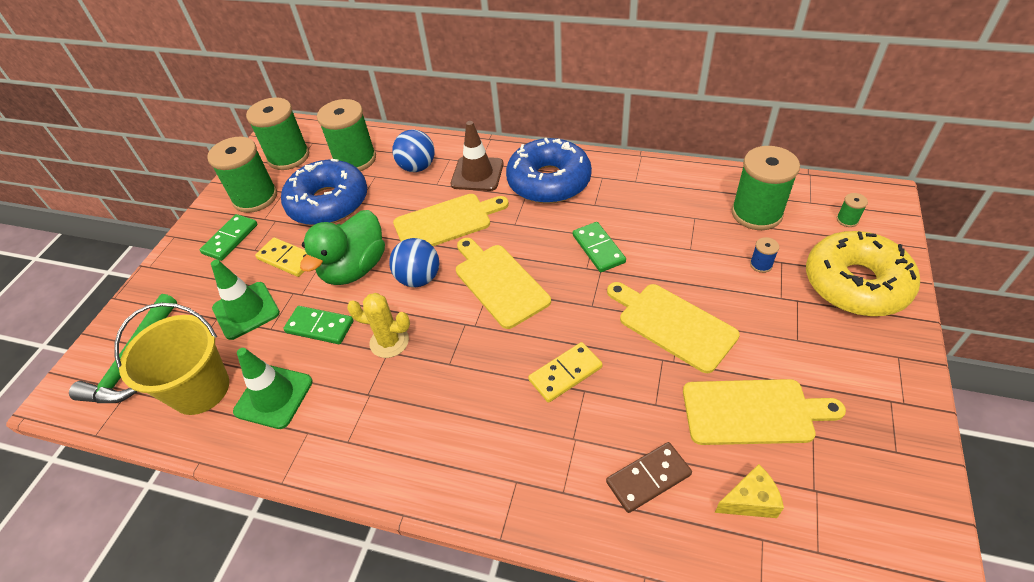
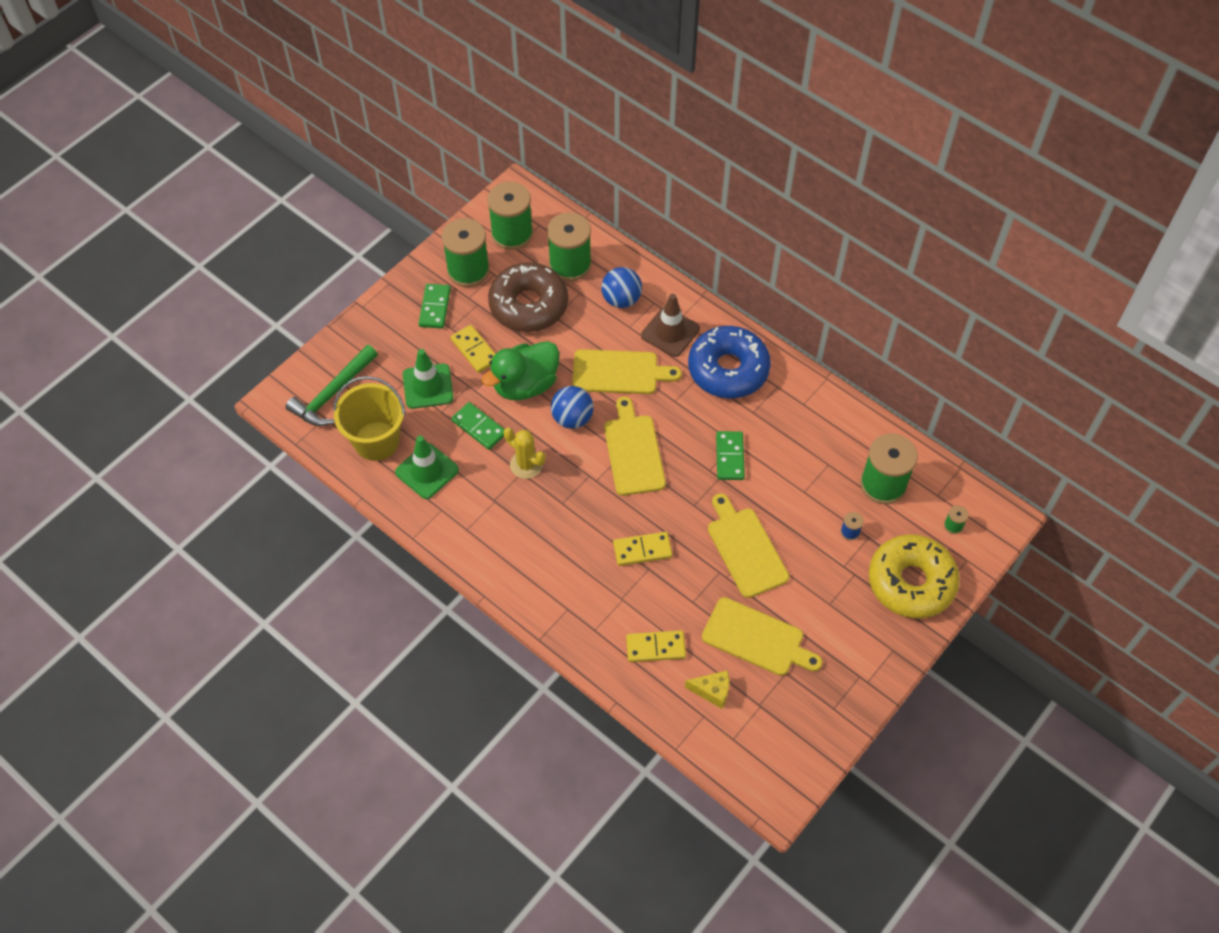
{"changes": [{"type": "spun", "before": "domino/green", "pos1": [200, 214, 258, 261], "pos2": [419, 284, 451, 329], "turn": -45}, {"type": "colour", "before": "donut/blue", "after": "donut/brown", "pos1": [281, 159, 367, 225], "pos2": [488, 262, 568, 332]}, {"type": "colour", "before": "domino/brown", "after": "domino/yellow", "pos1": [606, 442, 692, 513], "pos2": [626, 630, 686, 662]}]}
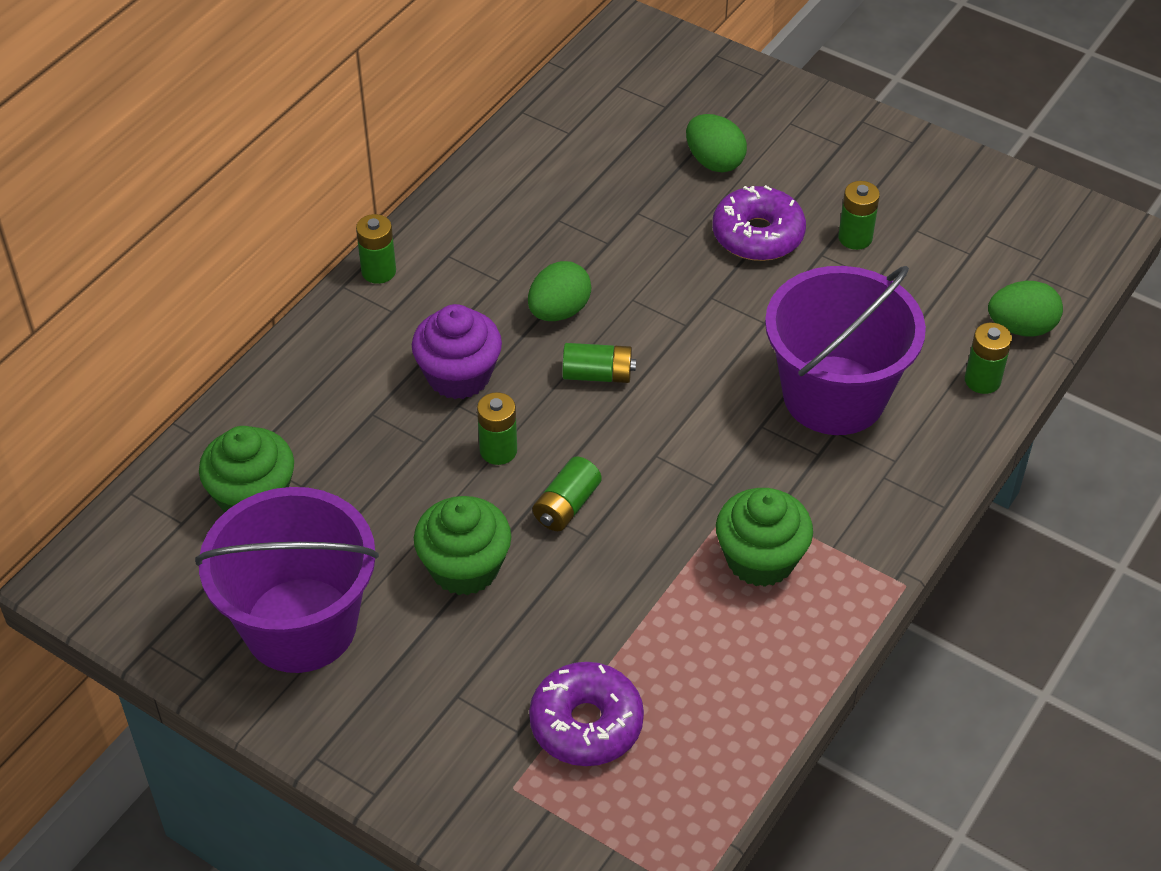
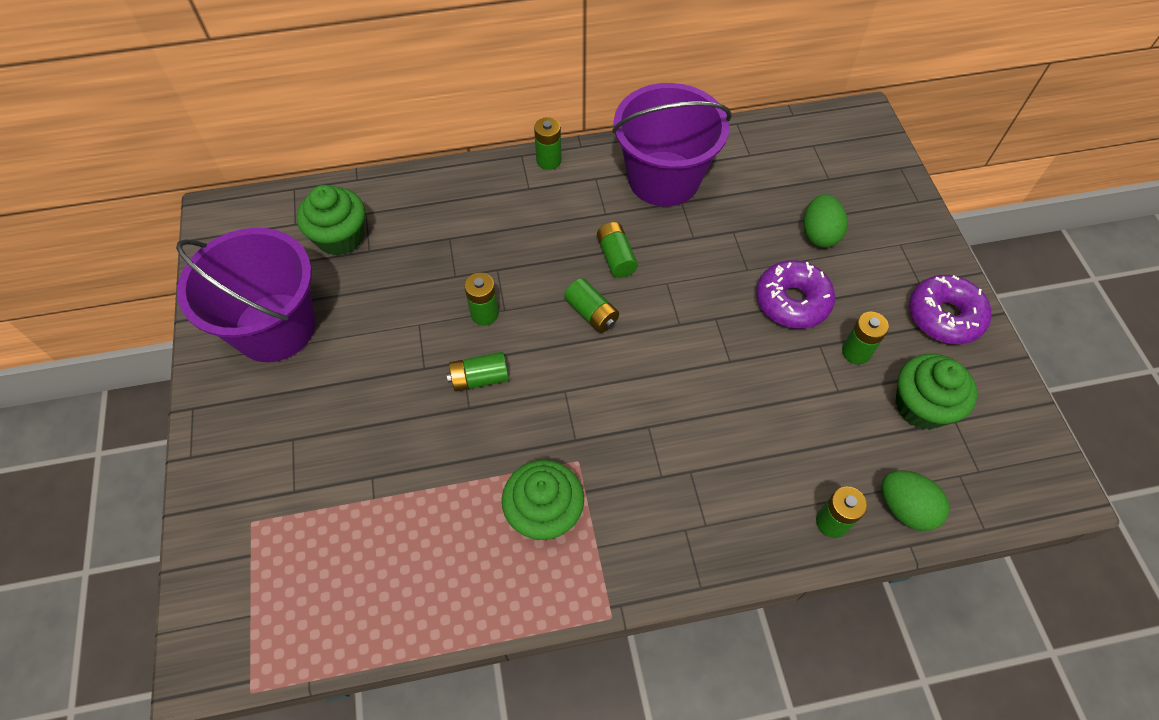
{"changes": [{"type": "missing", "before": "cupcake/purple", "pos1": [412, 304, 502, 399]}, {"type": "relocated", "before": "cupcake/green", "pos1": [414, 496, 511, 595], "pos2": [895, 354, 977, 430]}, {"type": "exchanged", "before": "egg/green", "after": "battery/green", "pos1": [528, 261, 592, 321], "pos2": [597, 222, 638, 278]}, {"type": "relocated", "before": "donut/purple", "pos1": [529, 662, 644, 766], "pos2": [909, 275, 991, 344]}, {"type": "relocated", "before": "bucket/purple", "pos1": [765, 266, 926, 435], "pos2": [612, 83, 732, 207]}]}
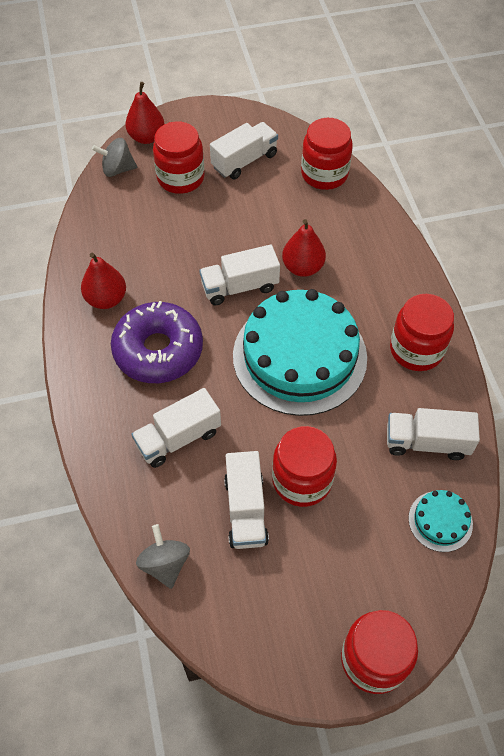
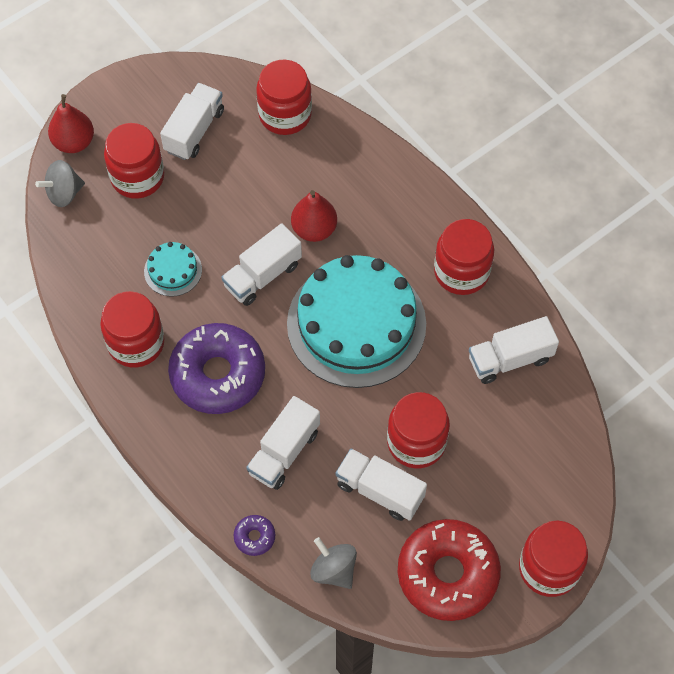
{"changes": [{"type": "exchanged", "before": "pear/red", "after": "jar/red", "pos1": [81, 253, 126, 309], "pos2": [100, 291, 164, 368]}, {"type": "spun", "before": "truck/white", "pos1": [224, 451, 269, 549], "pos2": [336, 448, 427, 521], "turn": 150}, {"type": "relocated", "before": "cake/turquoise", "pos1": [408, 490, 473, 552], "pos2": [144, 242, 202, 297]}, {"type": "appeared", "after": "donut/purple", "pos2": [234, 515, 275, 556]}, {"type": "appeared", "after": "donut/red", "pos2": [398, 519, 501, 621]}]}
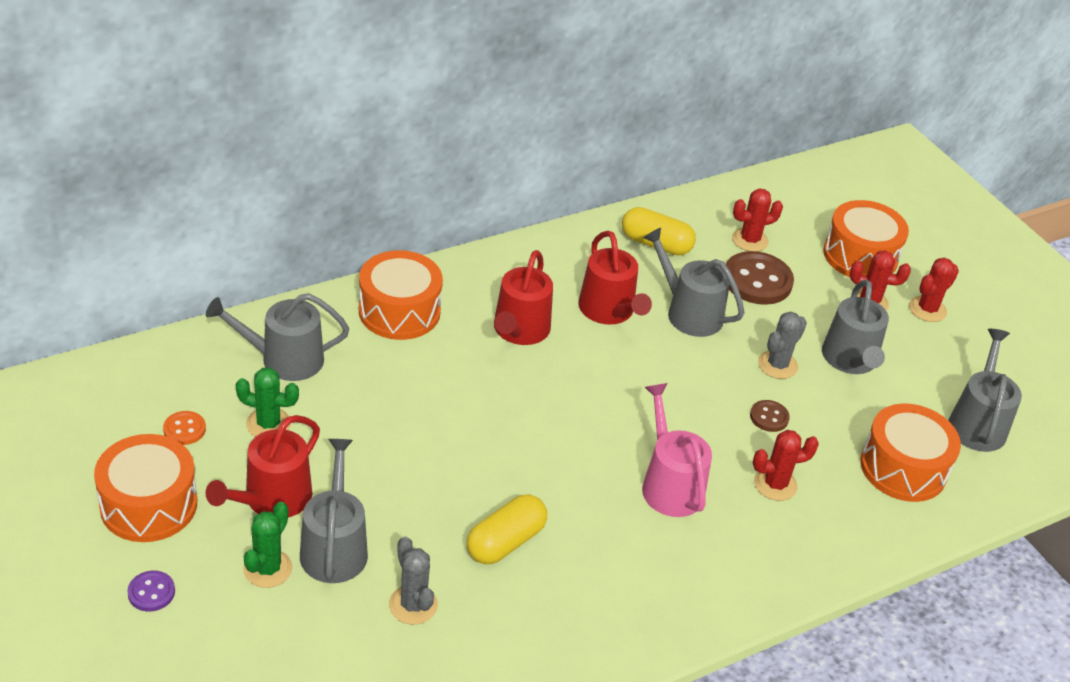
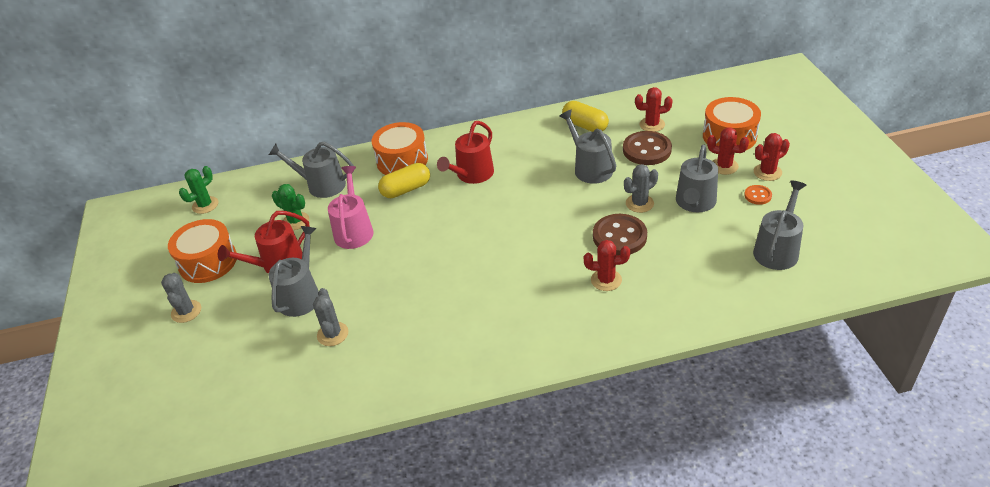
{"changes": [{"type": "exchanged", "before": "button/purple", "after": "cactus/grey", "pos1": [127, 571, 175, 611], "pos2": [161, 273, 201, 323]}, {"type": "relocated", "before": "button/orange", "pos1": [163, 411, 206, 445], "pos2": [744, 185, 772, 205]}, {"type": "relocated", "before": "cactus/green", "pos1": [243, 502, 292, 588], "pos2": [179, 166, 218, 214]}, {"type": "relocated", "before": "capsule/yellow", "pos1": [467, 494, 547, 564], "pos2": [378, 163, 430, 198]}, {"type": "missing", "before": "watering can/red", "pos1": [579, 231, 652, 325]}, {"type": "relocated", "before": "watering can/pink", "pos1": [642, 383, 712, 517], "pos2": [328, 166, 373, 249]}, {"type": "size", "before": "button/brown", "pos1": [750, 400, 790, 432], "pos2": [593, 214, 647, 255], "scale": 1.98}, {"type": "missing", "before": "drum/orange", "pos1": [860, 403, 961, 502]}]}
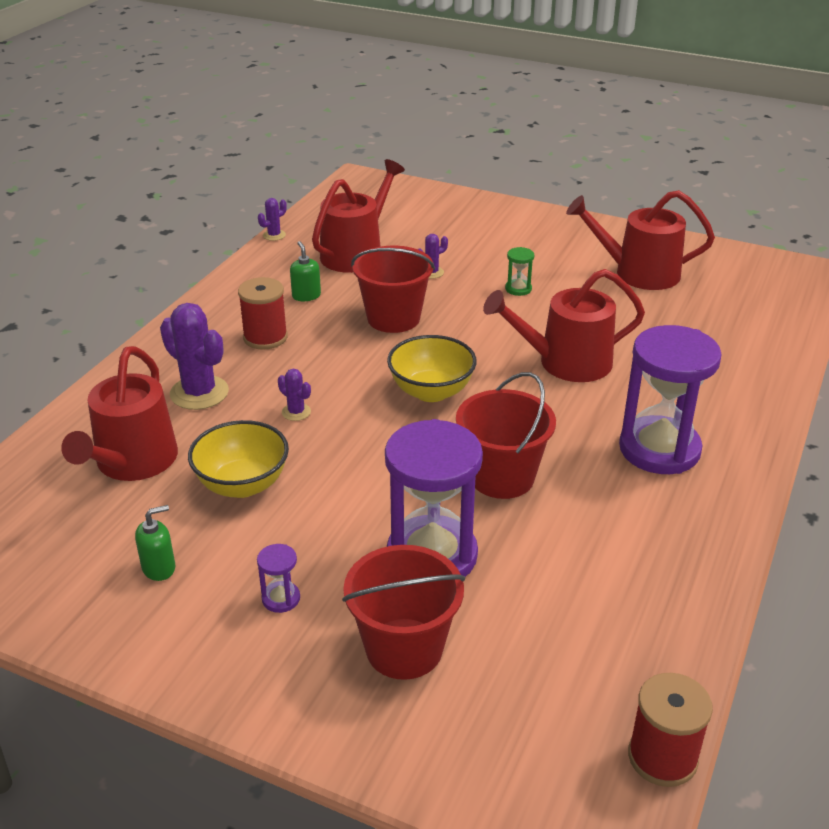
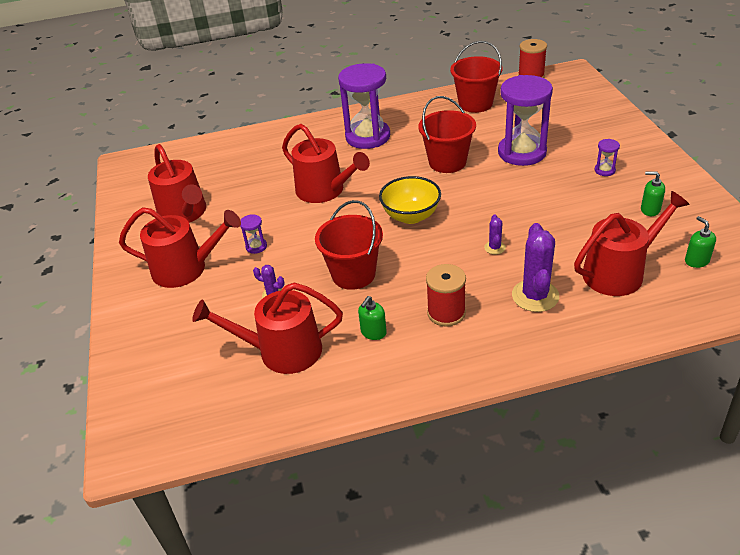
{"changes": [{"type": "missing", "before": "bowl/yellow", "pos1": [188, 420, 289, 498]}, {"type": "missing", "before": "cactus/purple", "pos1": [258, 198, 287, 241]}, {"type": "relocated", "before": "bucket/red", "pos1": [342, 545, 465, 680], "pos2": [450, 41, 503, 113]}, {"type": "colour", "before": "hourglass/green", "after": "hourglass/purple", "pos1": [505, 247, 534, 296], "pos2": [240, 214, 267, 254]}, {"type": "appeared", "after": "watering can/red", "pos2": [119, 207, 241, 288]}, {"type": "appeared", "after": "soap dispenser/green", "pos2": [685, 216, 716, 268]}]}
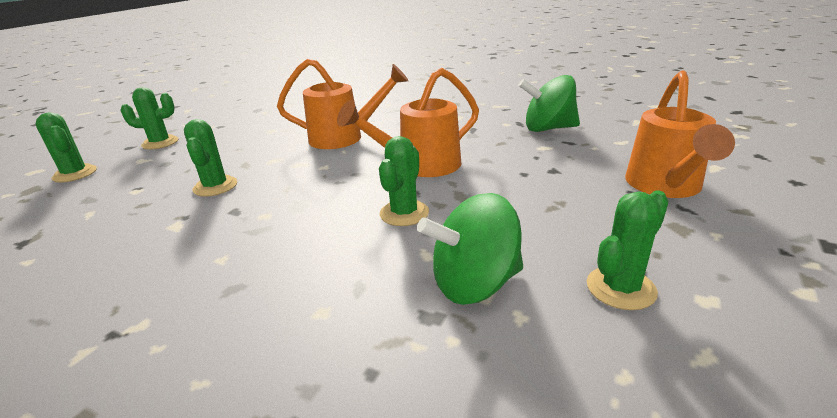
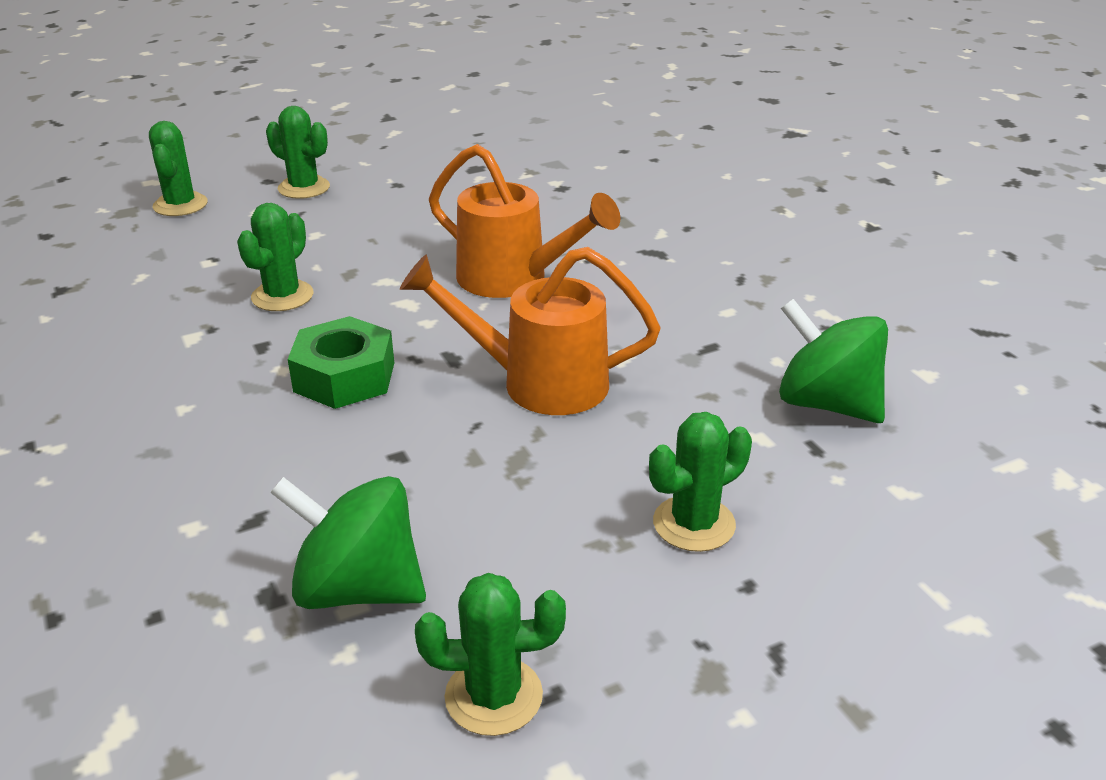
{"changes": [{"type": "relocated", "before": "cactus/green", "pos1": [379, 136, 429, 226], "pos2": [649, 412, 752, 552]}, {"type": "missing", "before": "watering can/orange", "pos1": [625, 70, 735, 198]}, {"type": "appeared", "after": "nut/green", "pos2": [288, 316, 394, 409]}]}
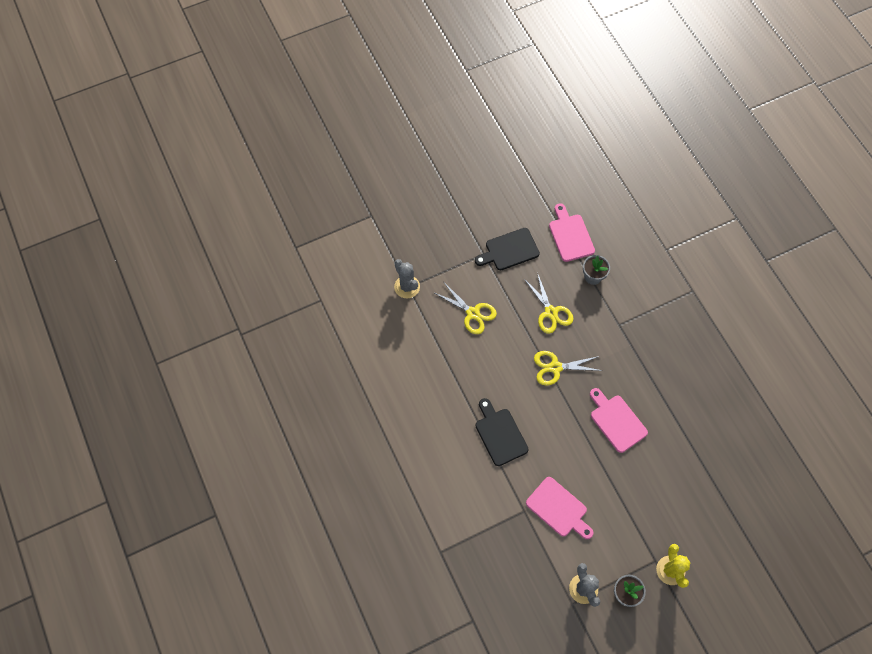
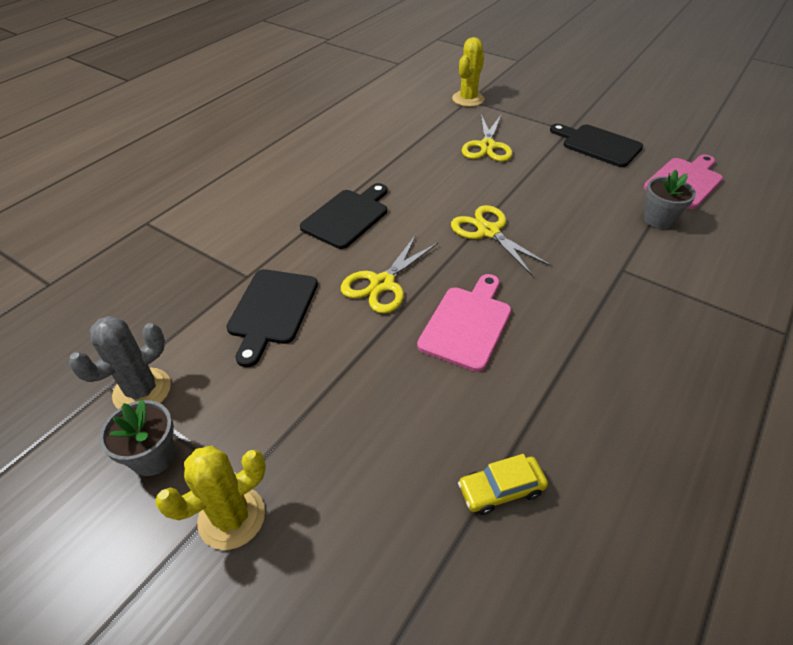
{"changes": [{"type": "colour", "before": "cactus/grey", "after": "cactus/yellow", "pos1": [394, 259, 420, 298], "pos2": [452, 37, 484, 107]}, {"type": "relocated", "before": "scissors/yellow", "pos1": [524, 272, 573, 333], "pos2": [341, 235, 438, 314]}, {"type": "colour", "before": "cutting board/pink", "after": "cutting board/black", "pos1": [526, 477, 593, 539], "pos2": [226, 269, 318, 367]}, {"type": "appeared", "after": "car/yellow", "pos2": [458, 454, 548, 515]}]}
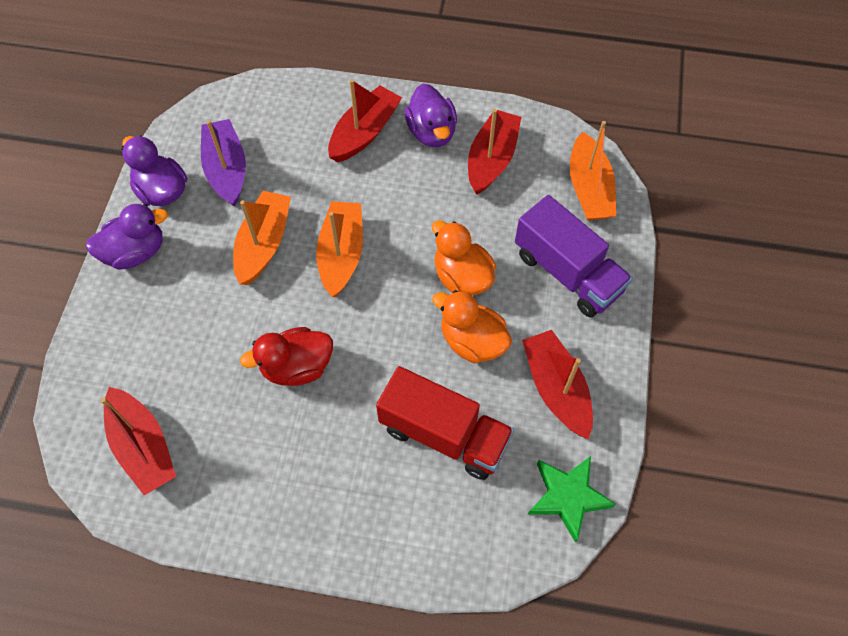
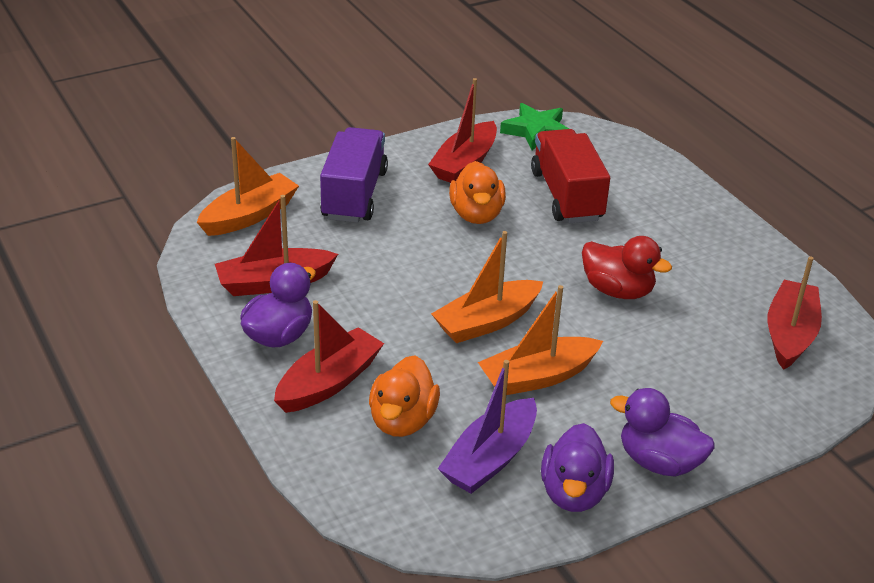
{"changes": [{"type": "spun", "before": "boat/red", "pos1": [328, 79, 402, 162], "pos2": [274, 300, 384, 413], "turn": 135}, {"type": "relocated", "before": "duck/orange", "pos1": [432, 220, 496, 295], "pos2": [369, 355, 440, 437]}]}
